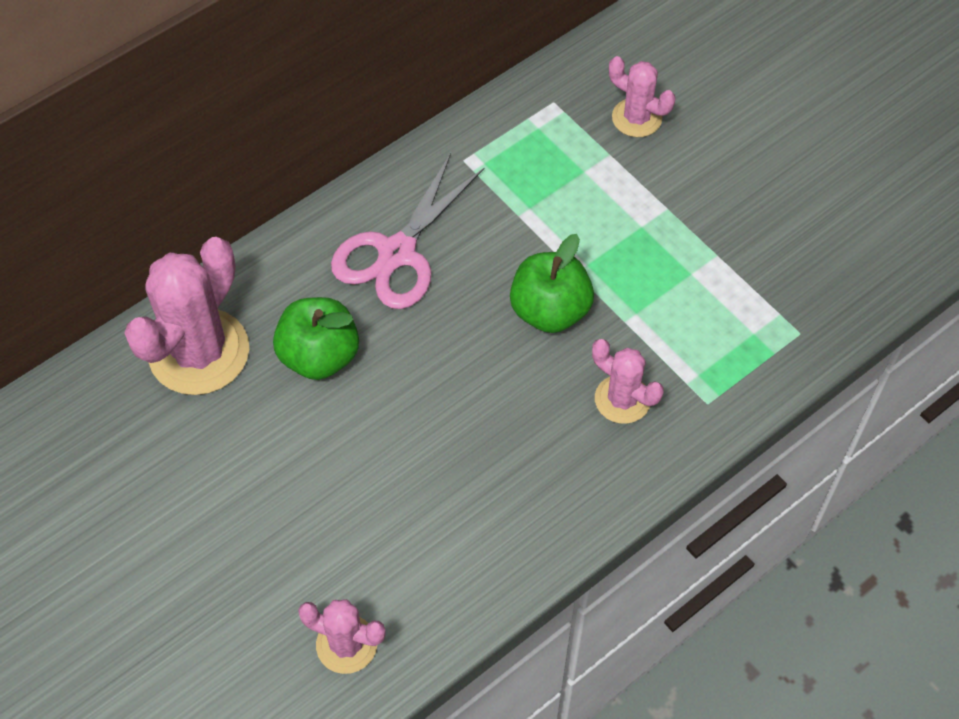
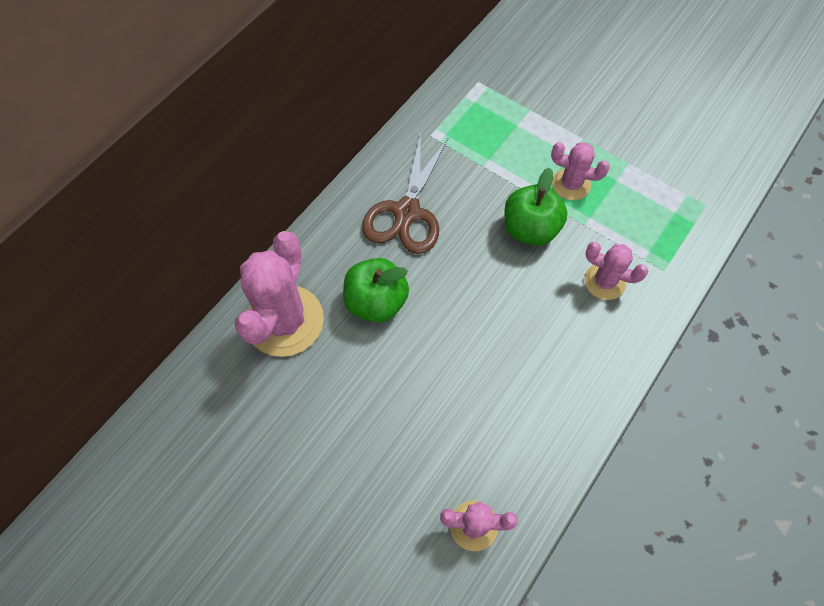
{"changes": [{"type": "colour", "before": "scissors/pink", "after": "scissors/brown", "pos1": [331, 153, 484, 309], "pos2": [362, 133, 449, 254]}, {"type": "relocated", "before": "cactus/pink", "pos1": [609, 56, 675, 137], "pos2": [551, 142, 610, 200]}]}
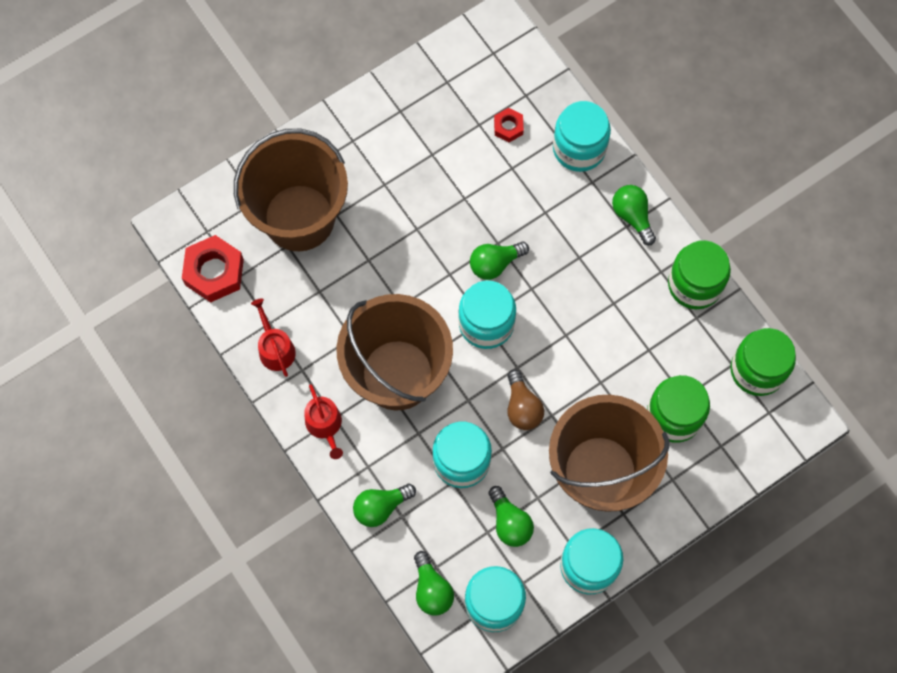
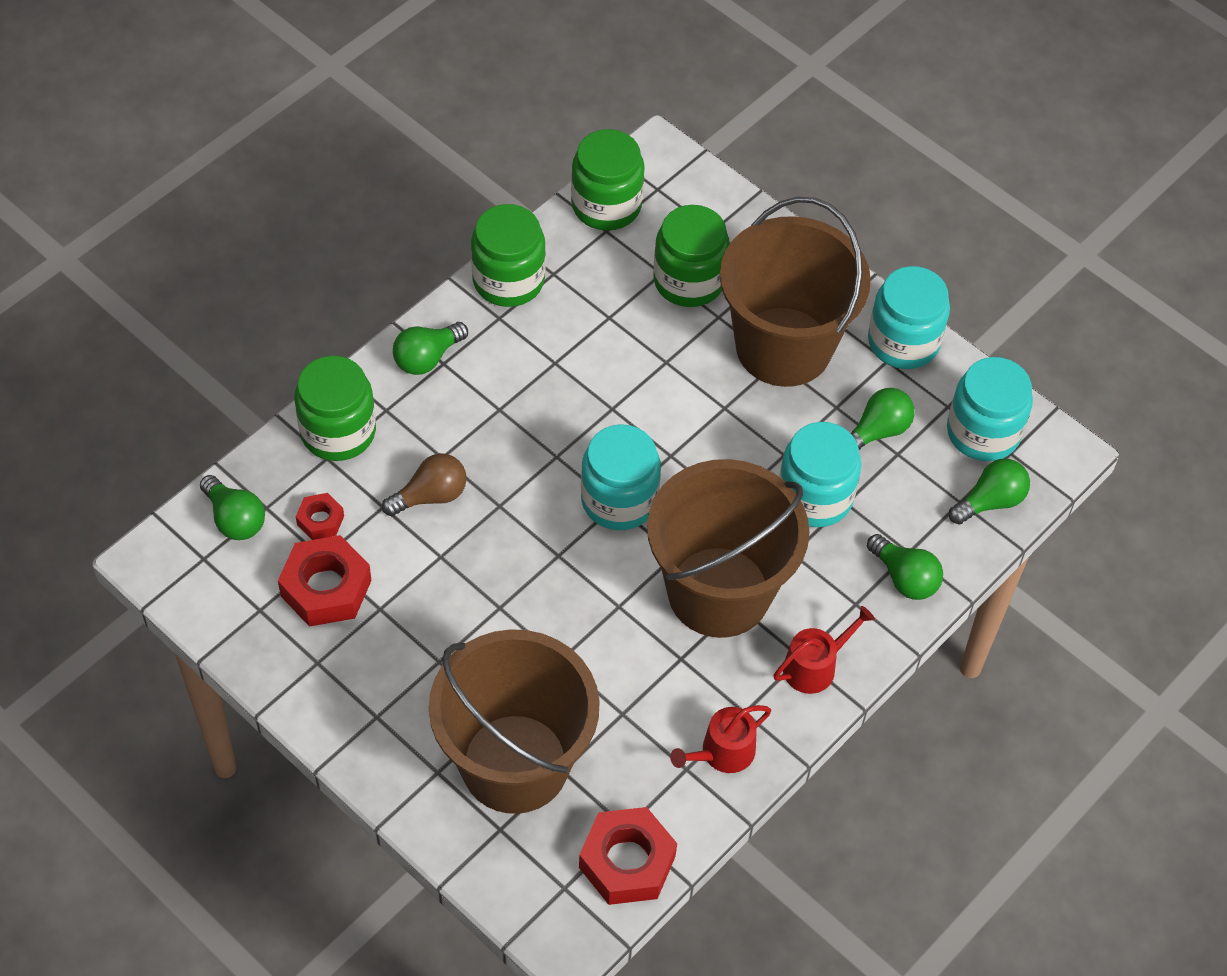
{"changes": [{"type": "relocated", "before": "light bulb/green", "pos1": [470, 241, 529, 280], "pos2": [200, 475, 265, 540]}, {"type": "relocated", "before": "light bulb/brown", "pos1": [507, 369, 544, 430], "pos2": [382, 453, 467, 516]}, {"type": "colour", "before": "jar/turquoise", "after": "jar/green", "pos1": [553, 101, 611, 172], "pos2": [295, 356, 376, 461]}, {"type": "appeared", "after": "nut/red", "pos2": [278, 535, 372, 627]}]}
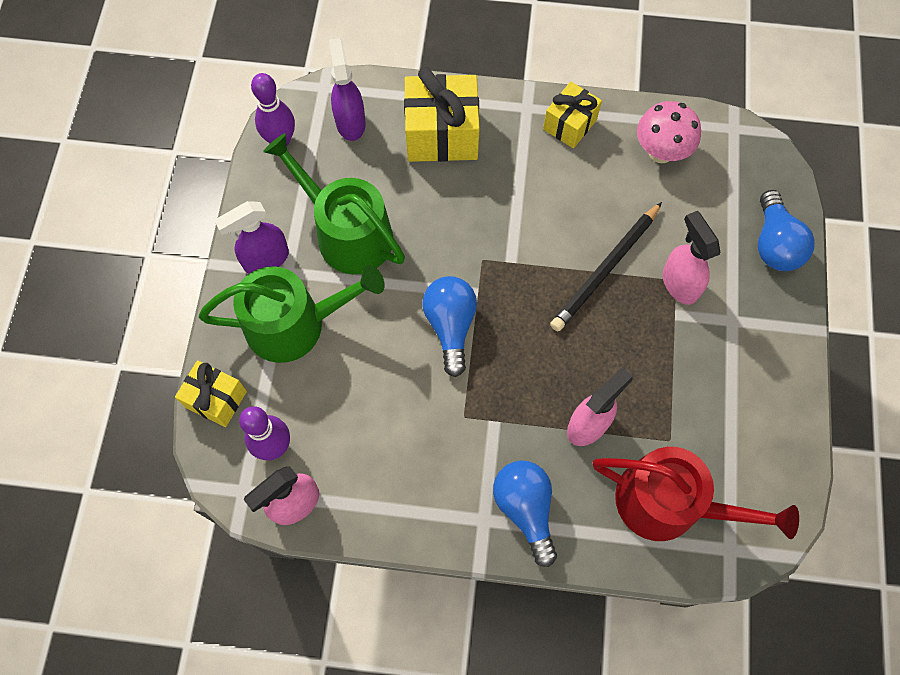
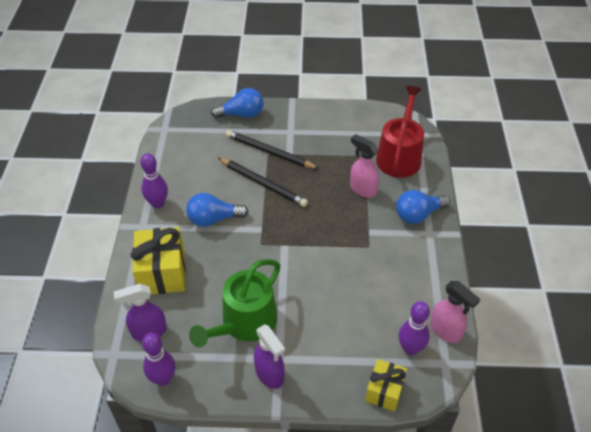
{"changes": [{"type": "missing", "before": "watering can/green", "pos1": [199, 265, 385, 363]}, {"type": "relocated", "before": "light bulb/blue", "pos1": [422, 276, 477, 377], "pos2": [186, 193, 249, 227]}, {"type": "exchanged", "before": "gift/yellow", "after": "bowling pin/purple", "pos1": [543, 82, 602, 148], "pos2": [140, 154, 168, 208]}, {"type": "missing", "before": "mushroom/pink", "pos1": [637, 101, 701, 163]}, {"type": "exchanged", "before": "spray bottle/pink", "after": "pencil/black", "pos1": [663, 211, 720, 305], "pos2": [226, 130, 319, 169]}]}
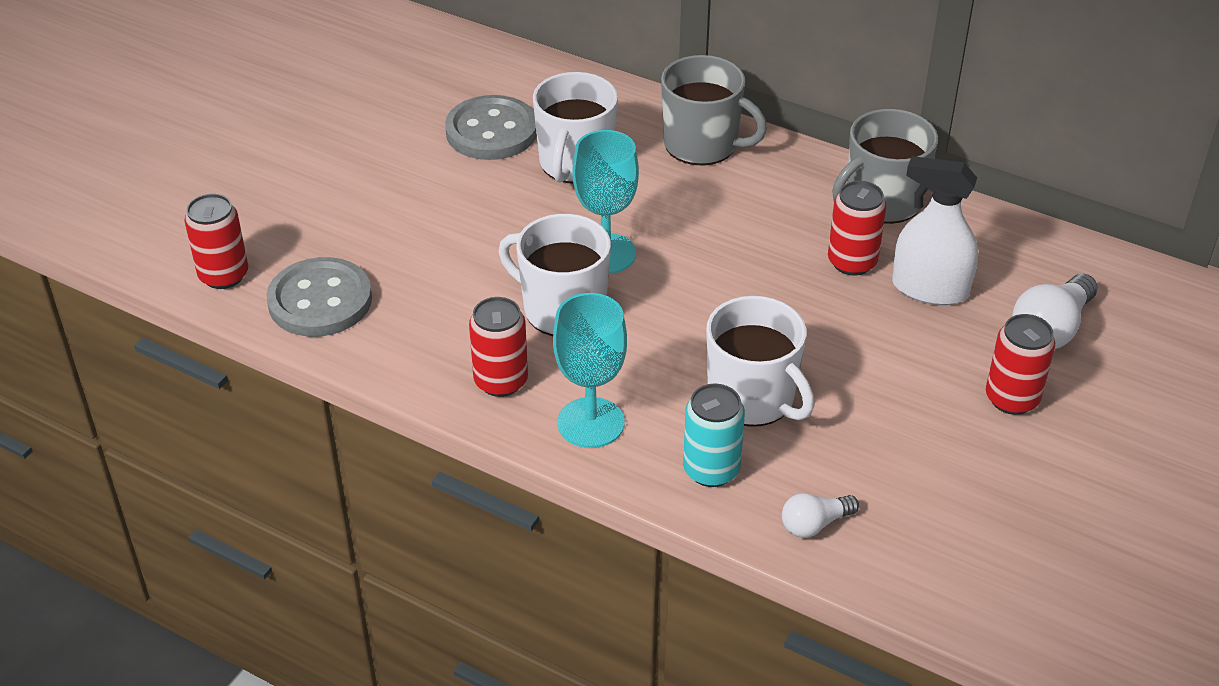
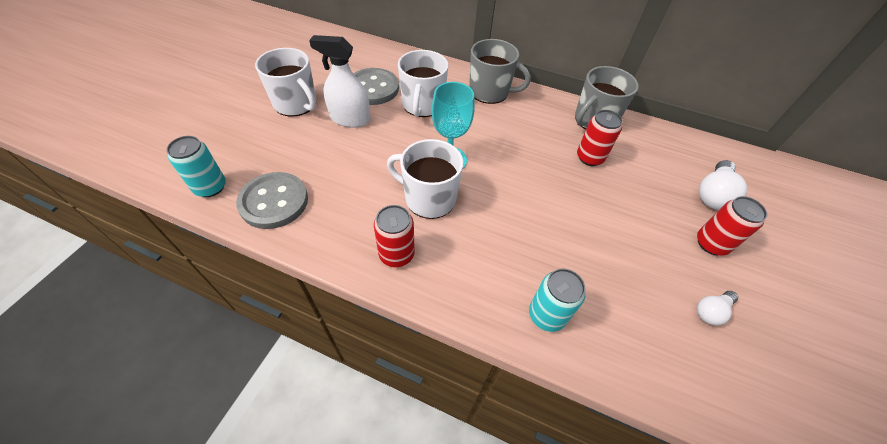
{"changes": [{"type": "colour", "before": "can/red", "after": "can/turquoise", "pos1": [185, 194, 248, 289], "pos2": [167, 136, 226, 197]}, {"type": "missing", "before": "goblet/turquoise", "pos1": [553, 293, 627, 448]}, {"type": "relocated", "before": "mug/white", "pos1": [706, 296, 814, 427], "pos2": [255, 48, 316, 117]}, {"type": "relocated", "before": "light bulb/white", "pos1": [782, 493, 859, 538], "pos2": [697, 291, 738, 325]}, {"type": "relocated", "before": "spray bottle/white", "pos1": [892, 156, 978, 305], "pos2": [309, 35, 371, 128]}]}
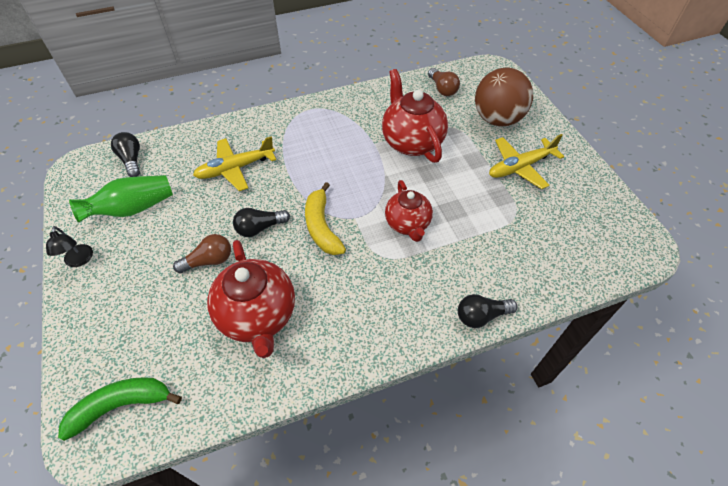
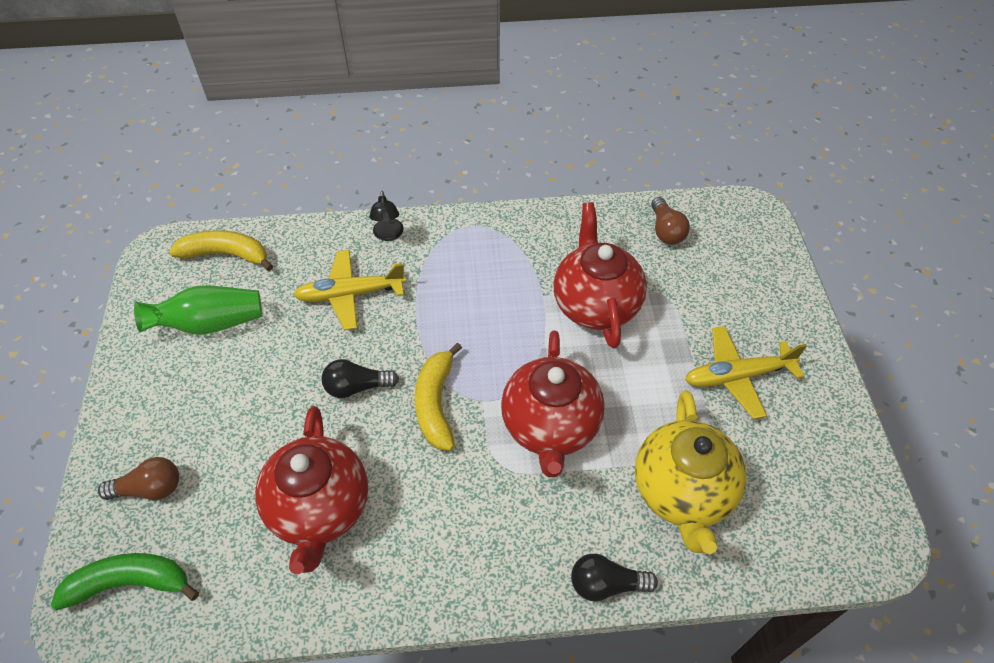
{"changes": [{"type": "relocated", "before": "lamp/black", "pos1": [46, 226, 93, 267], "pos2": [369, 191, 404, 241]}, {"type": "exchanged", "before": "light bulb/black", "after": "banana/yellow", "pos1": [111, 132, 140, 177], "pos2": [169, 230, 273, 271]}, {"type": "relocated", "before": "light bulb/brown", "pos1": [173, 234, 231, 274], "pos2": [98, 457, 179, 500]}, {"type": "size", "before": "teapot/red", "pos1": [385, 180, 433, 242], "pos2": [501, 330, 605, 477], "scale": 1.55}, {"type": "missing", "before": "ball/brown", "pos1": [475, 68, 533, 126]}, {"type": "appeared", "after": "teapot/yellow", "pos2": [635, 391, 746, 554]}]}
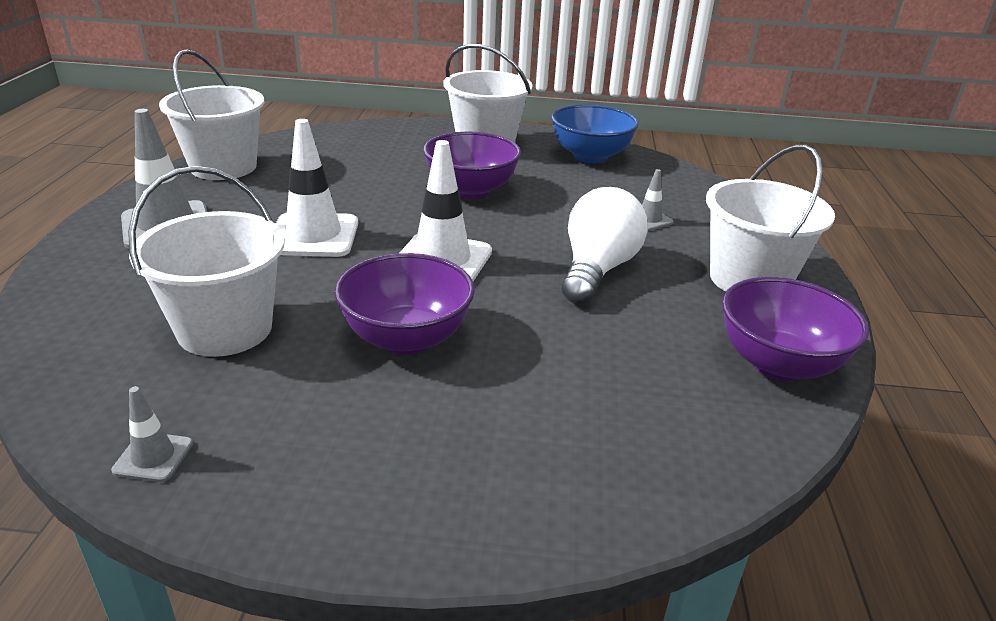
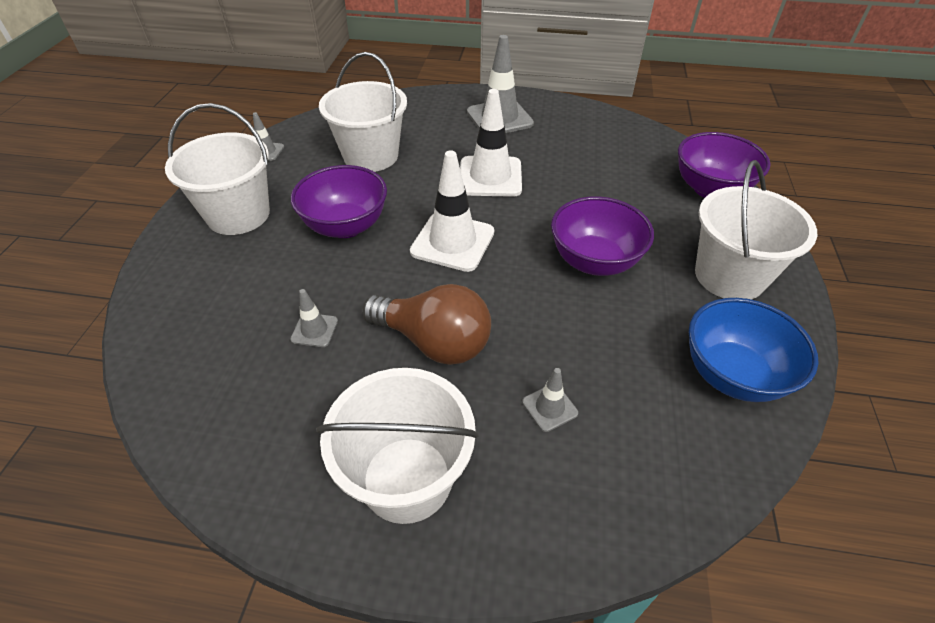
{"changes": [{"type": "relocated", "before": "bucket/white", "pos1": [159, 49, 264, 180], "pos2": [165, 103, 270, 235]}, {"type": "colour", "before": "light bulb/white", "after": "light bulb/brown", "pos1": [562, 187, 648, 305], "pos2": [362, 284, 491, 365]}, {"type": "relocated", "before": "bowl/purple", "pos1": [722, 277, 869, 381], "pos2": [678, 132, 771, 198]}, {"type": "appeared", "after": "traffic cone/grey", "pos2": [290, 289, 338, 347]}]}
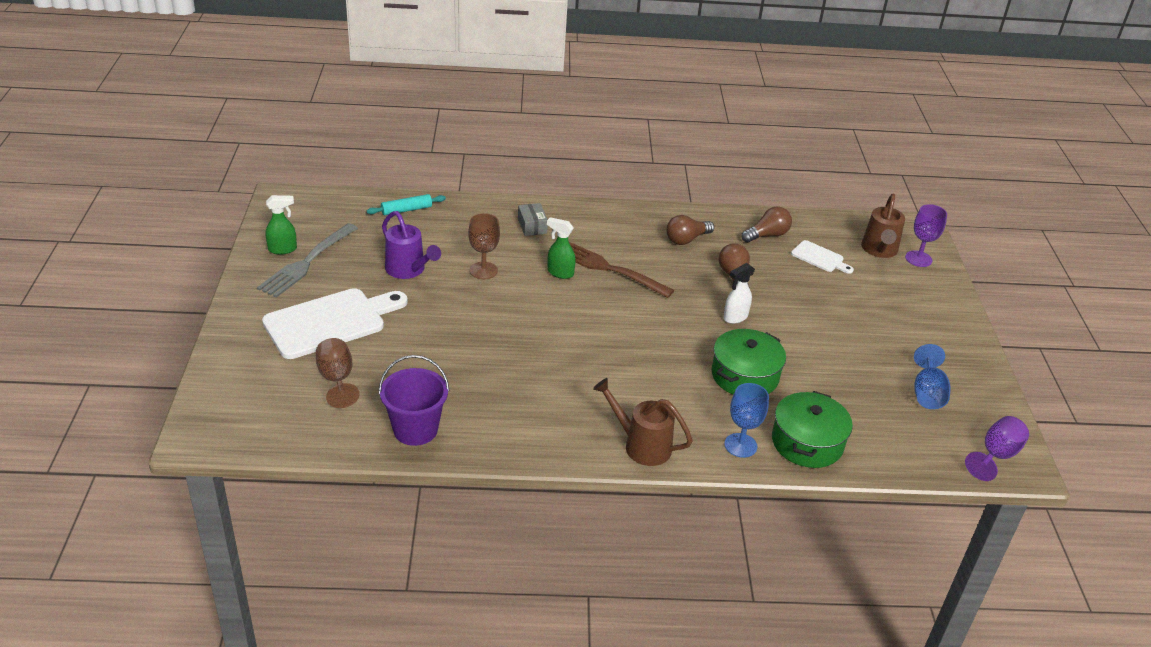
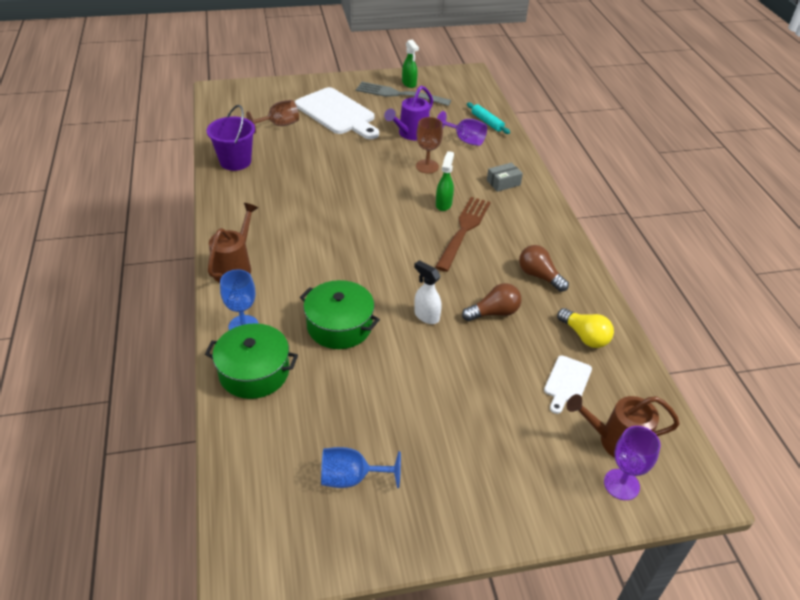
{"changes": [{"type": "colour", "before": "light bulb/brown", "after": "light bulb/yellow", "pos1": [741, 206, 792, 243], "pos2": [557, 308, 614, 348]}, {"type": "relocated", "before": "goblet/purple", "pos1": [965, 416, 1029, 481], "pos2": [437, 111, 487, 146]}]}
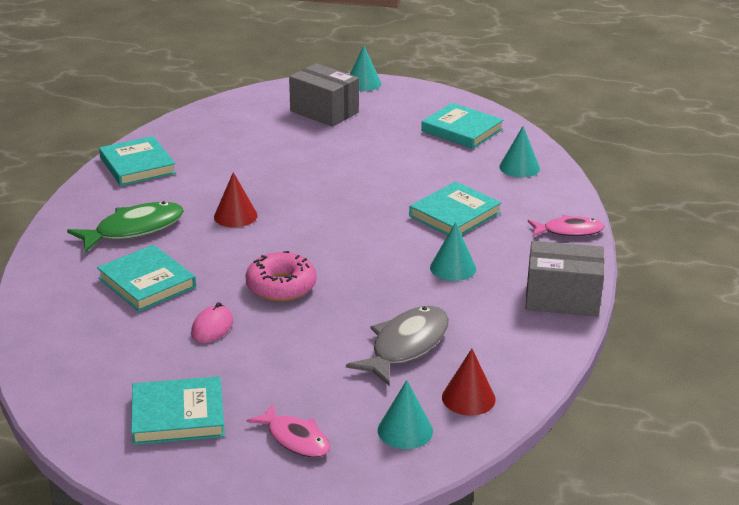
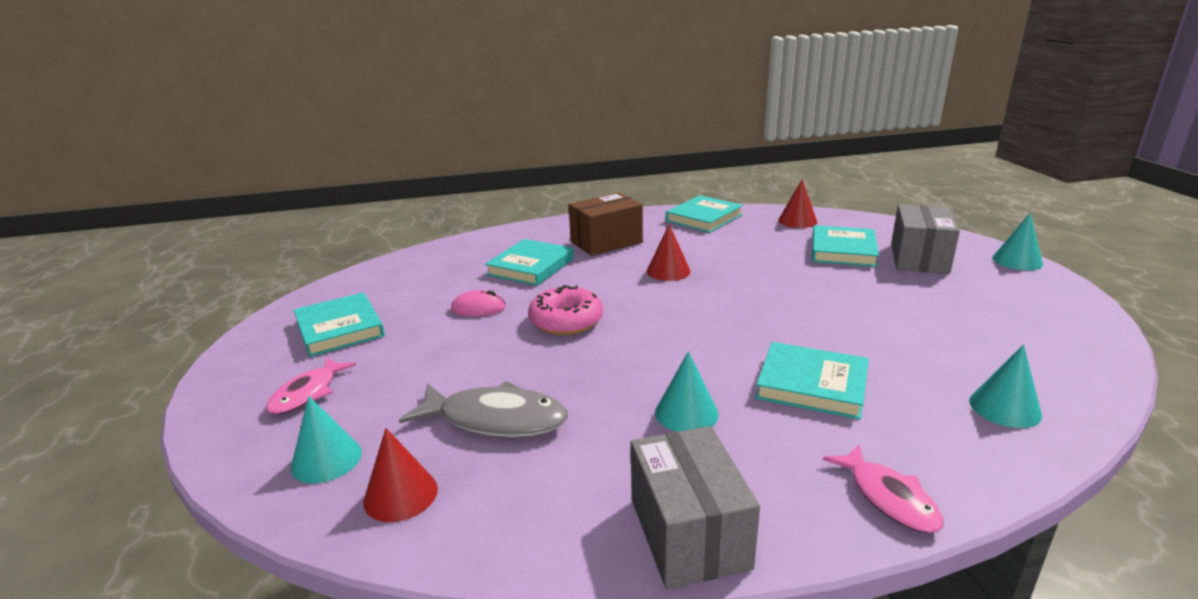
{"changes": [{"type": "exchanged", "before": "fish/green", "after": "box/brown", "pos1": [67, 201, 184, 252], "pos2": [569, 193, 643, 256]}, {"type": "relocated", "before": "book/turquoise", "pos1": [421, 103, 503, 149], "pos2": [812, 225, 879, 267]}, {"type": "appeared", "after": "cone/red", "pos2": [778, 179, 817, 228]}]}
